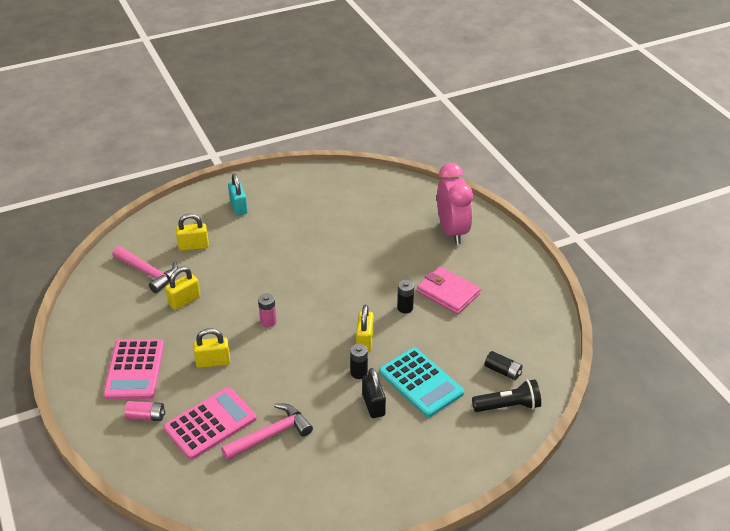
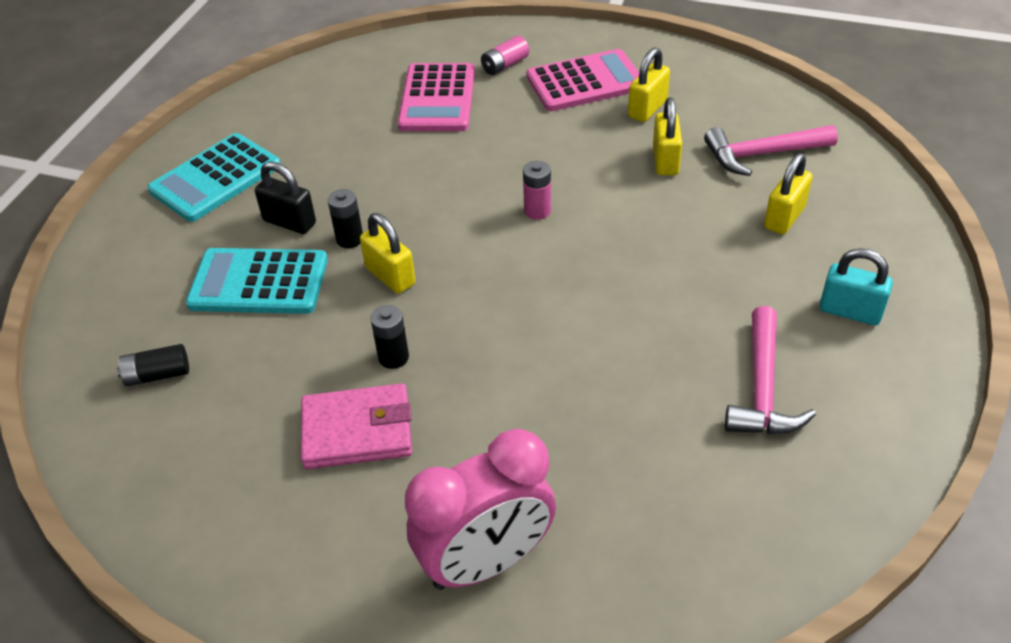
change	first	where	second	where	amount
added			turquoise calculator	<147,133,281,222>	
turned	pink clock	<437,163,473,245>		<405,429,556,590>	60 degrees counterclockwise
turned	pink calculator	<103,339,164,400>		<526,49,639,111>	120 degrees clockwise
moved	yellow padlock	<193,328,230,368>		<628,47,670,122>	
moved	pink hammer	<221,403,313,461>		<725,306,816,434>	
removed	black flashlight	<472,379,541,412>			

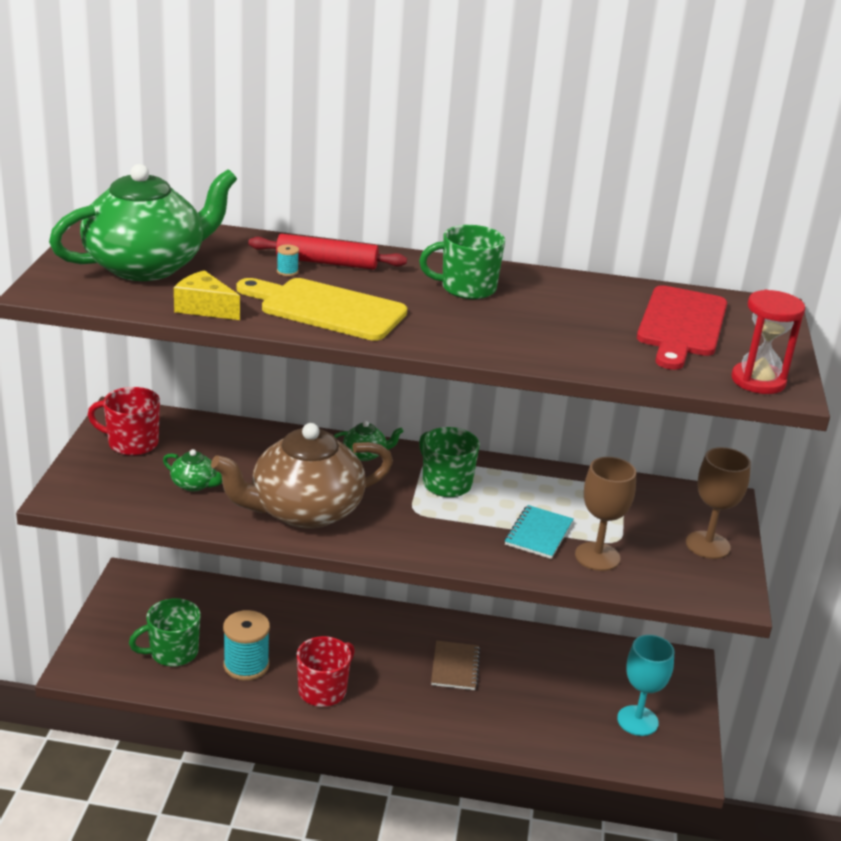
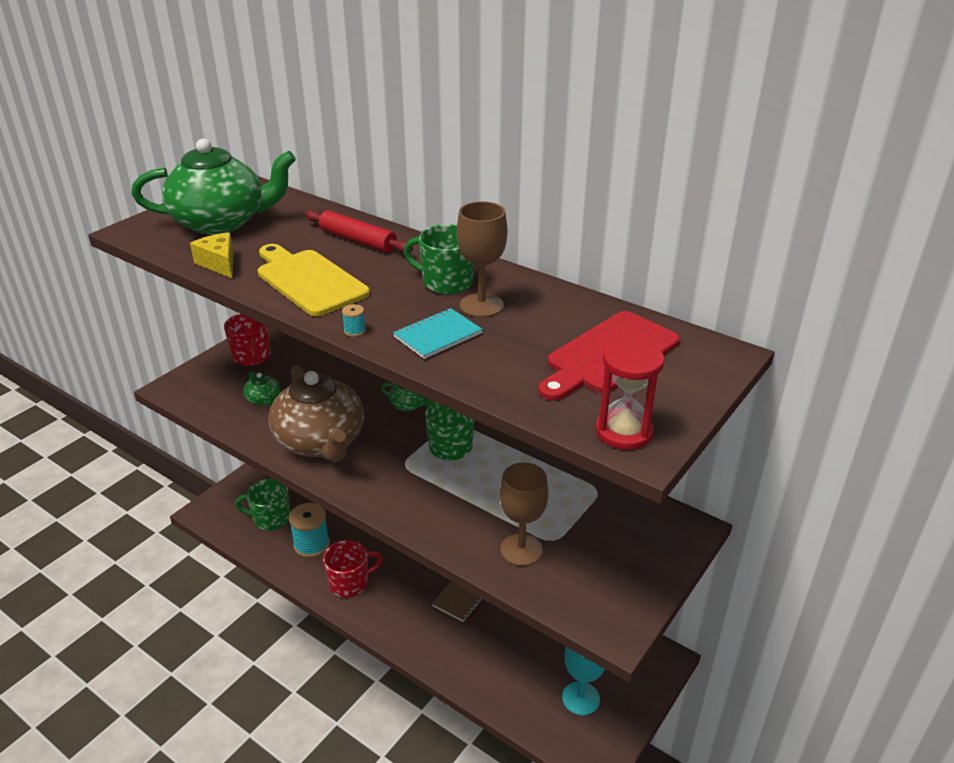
change	first	where	second	where	amount
turned	red mug	<88,387,160,456>		<224,314,271,366>	150 degrees counterclockwise
turned	brown teapot	<211,423,393,529>		<268,365,364,462>	120 degrees counterclockwise
moved	turquoise spool	<277,245,299,276>		<342,304,366,337>	
moved	turquoise notebook	<505,505,573,559>		<393,308,483,359>	
moved	brown goblet	<686,447,751,559>		<457,201,507,317>	

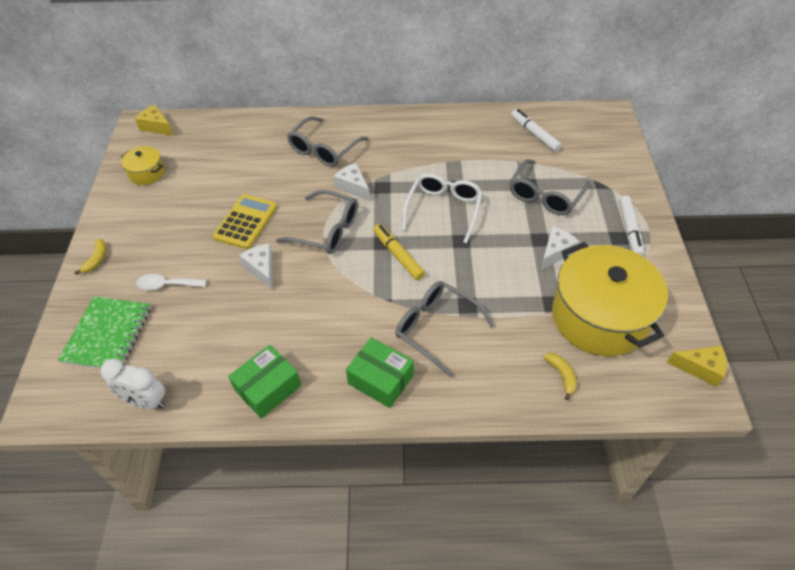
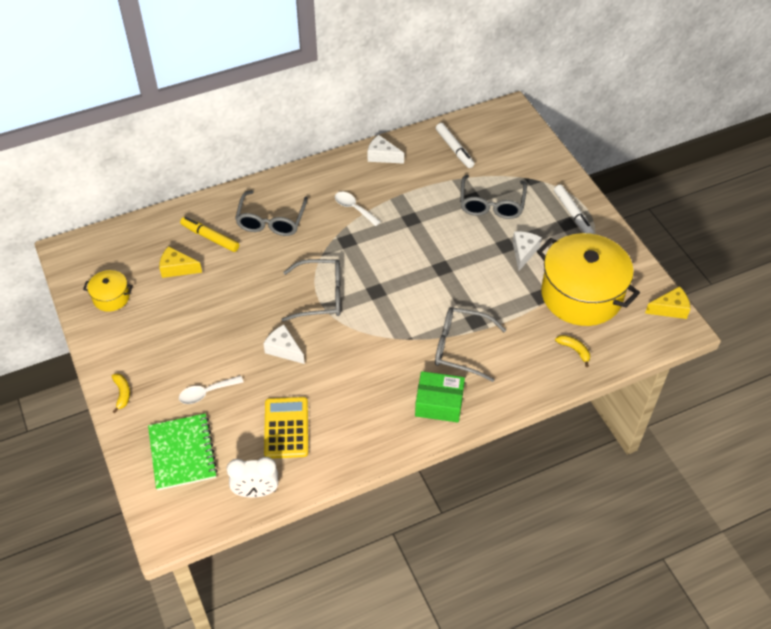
change	first	where	second	where	amount
moved	yellow cheese	<135,105,174,136>		<159,246,202,278>	
moved	yellow marker	<373,224,425,280>		<180,217,239,252>	
moved	yellow calculator	<213,194,277,249>		<264,397,308,459>	
added			white spoon	<335,192,381,226>	
moved	white cheese	<333,163,370,201>		<368,135,404,164>	
turned	white marker	<511,109,562,152>		<436,123,474,168>	150 degrees counterclockwise
removed	green box	<228,345,301,418>			
removed	white glasses	<402,173,482,244>			

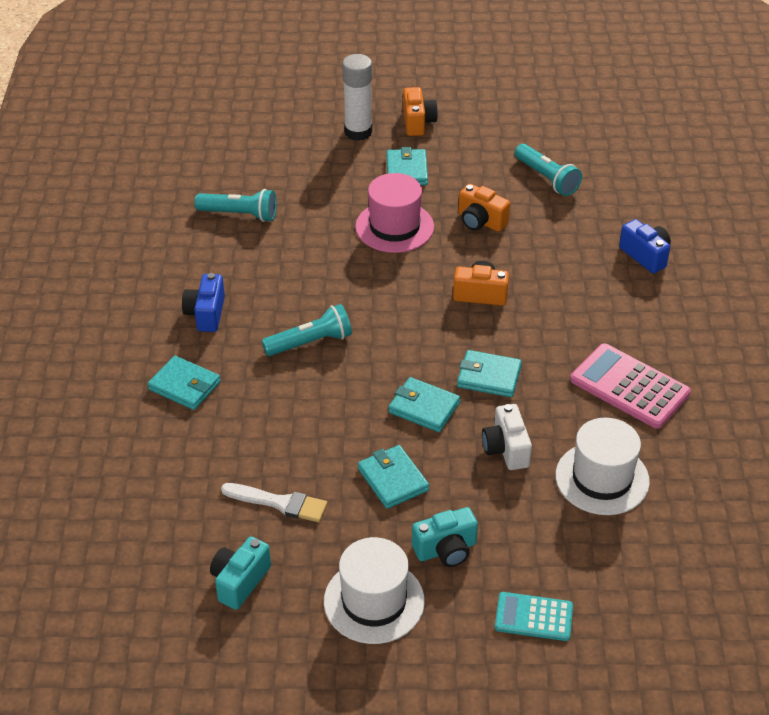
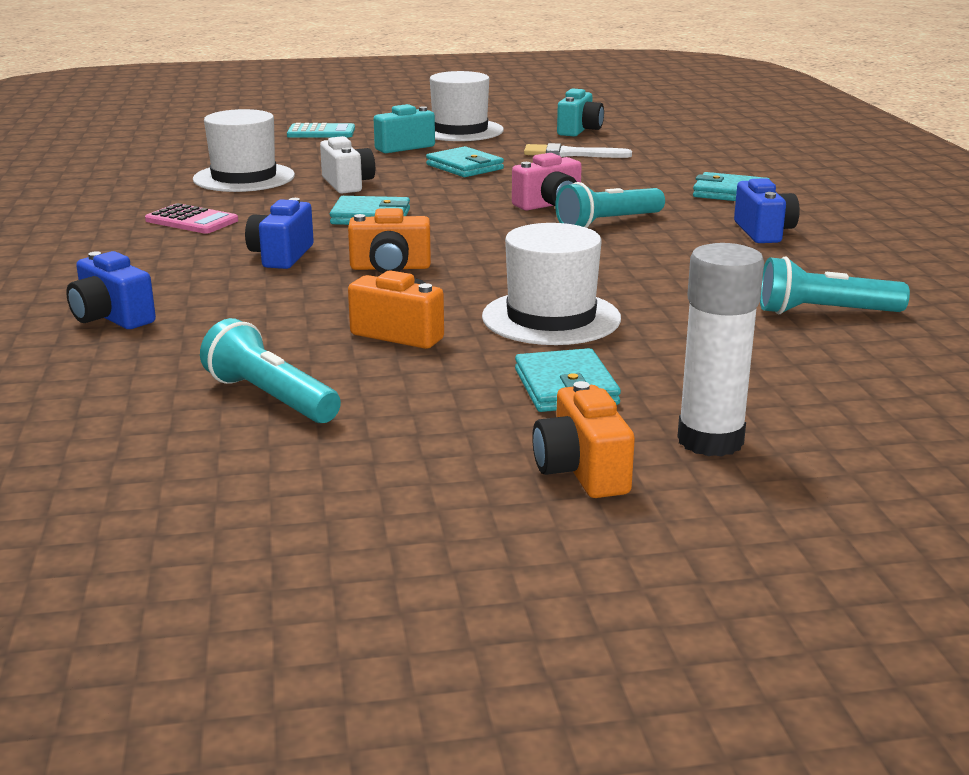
change	first	where	second	where	amount
resized	pink calculator	<570,343,691,429>		<145,203,238,234>	x0.61
added			blue camera	<245,198,314,269>	
recoloured	pink hat	<355,173,434,253>	white hat	<482,223,621,345>	
added			pink camera	<512,153,582,211>	
removed	turquoise wallet	<389,377,460,432>			

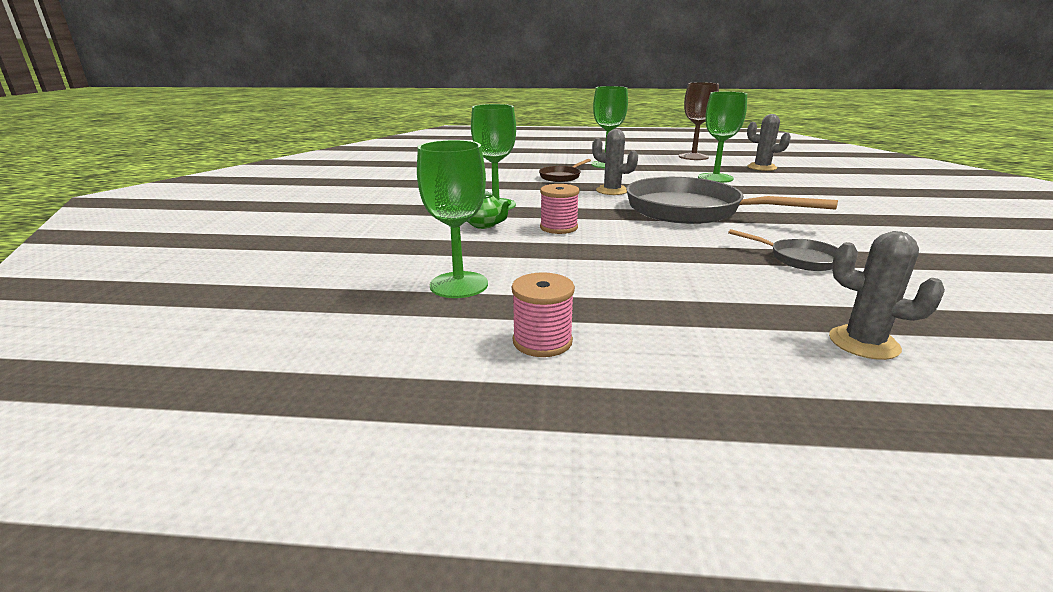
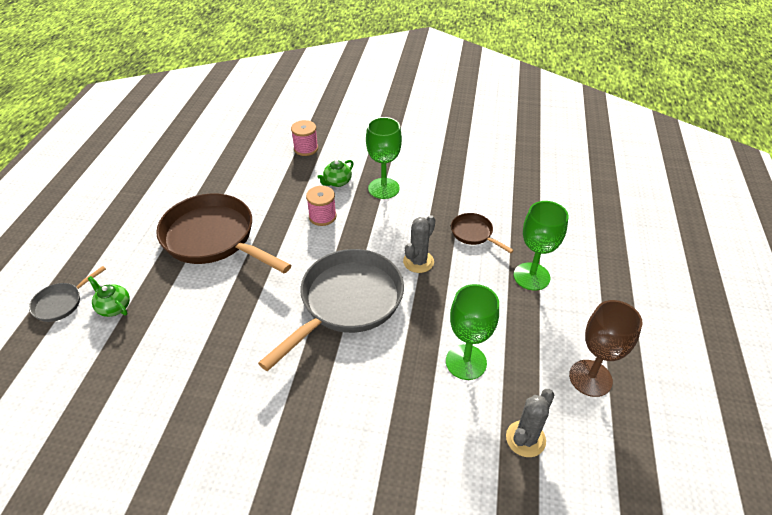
change	first	where	second	where	amount
moved	grey pan	<728,229,838,271>		<29,266,106,322>	
replaced	grey cactus	<829,231,945,360>	green teapot	<88,276,130,317>	
added			brown pan	<156,193,291,273>	
moved	pink spool	<512,272,575,357>		<291,120,318,156>	
removed	green goblet	<417,140,488,298>			

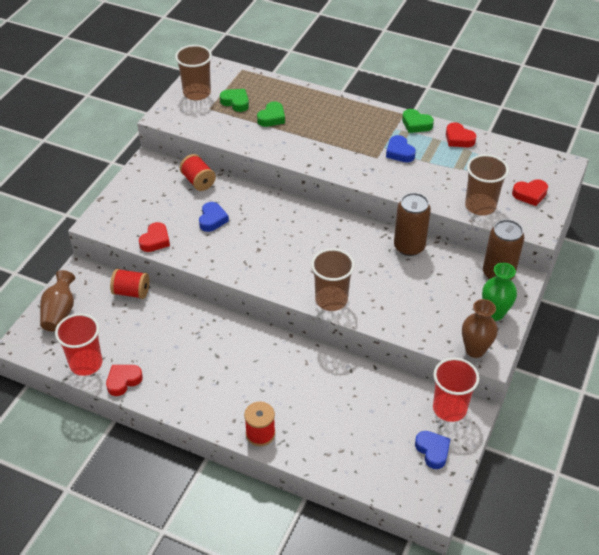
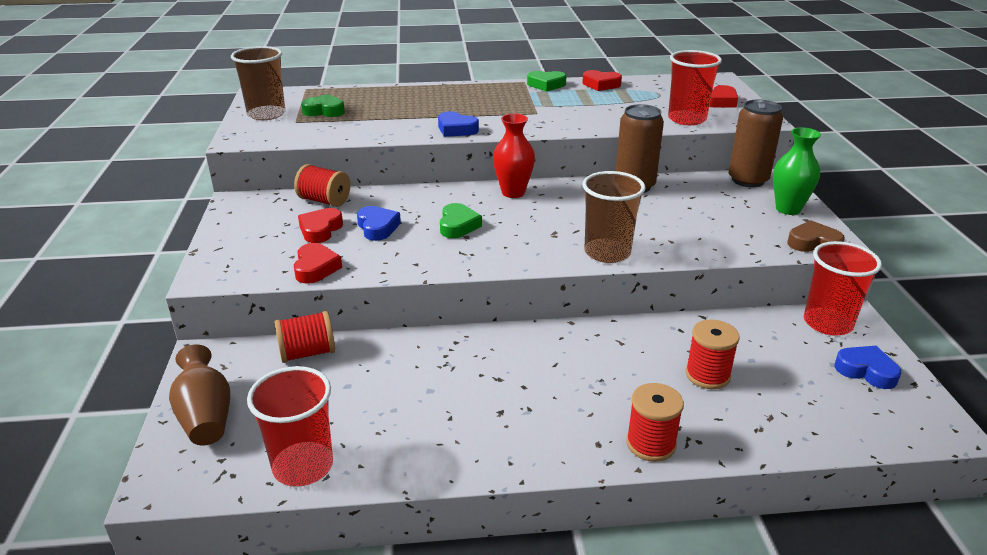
change	first	where	second	where	amount
moved	red heart	<106,365,143,396>		<298,208,343,243>	
moved	blue heart	<386,135,416,162>		<438,111,479,137>	
moved	green heart	<257,102,285,127>		<440,203,482,238>	
added			red vase	<493,114,535,198>	
recoloured	brown cup	<465,154,509,216>	red cup	<668,50,722,125>	
added			red spool	<686,320,740,389>	
replaced	brown vase	<462,299,498,358>	brown heart	<787,220,845,252>	

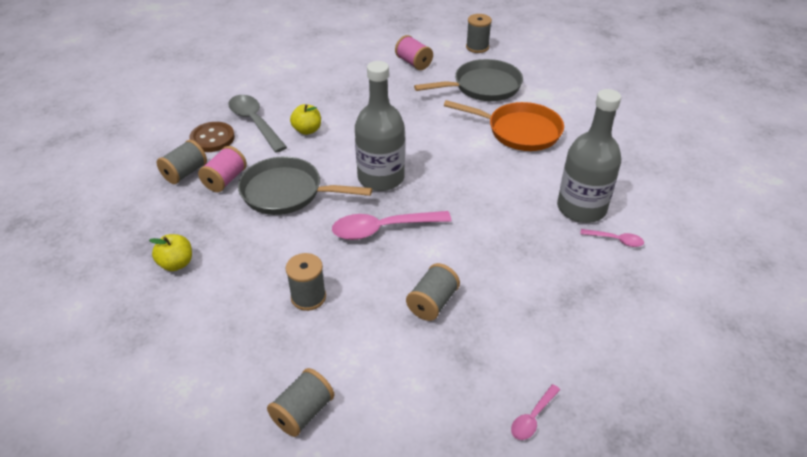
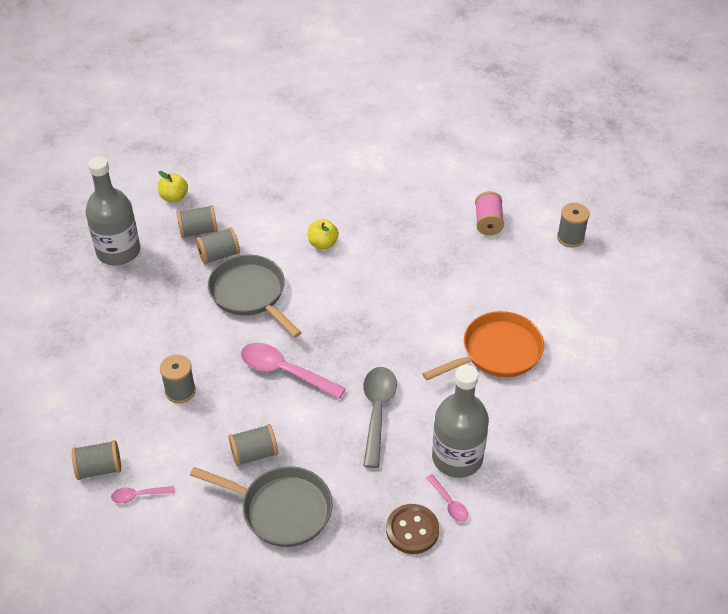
change	first	where	second	where	amount
moved	grey bottle	<355,61,405,191>		<86,156,140,265>	
moved	pink spoon	<511,384,560,440>		<111,486,175,503>	
moved	yellow apple	<149,234,192,271>		<158,171,188,202>	
moved	grey pan	<414,59,523,101>		<190,466,333,547>	
recoloured	pink spool	<198,146,247,192>	grey spool	<196,227,240,264>	
moved	grey spoon	<228,95,287,153>		<363,367,397,468>	
moved	brown button	<190,122,235,152>		<386,504,439,554>	
turned	orange pan	<444,100,564,151>		<422,311,544,380>	90 degrees counterclockwise

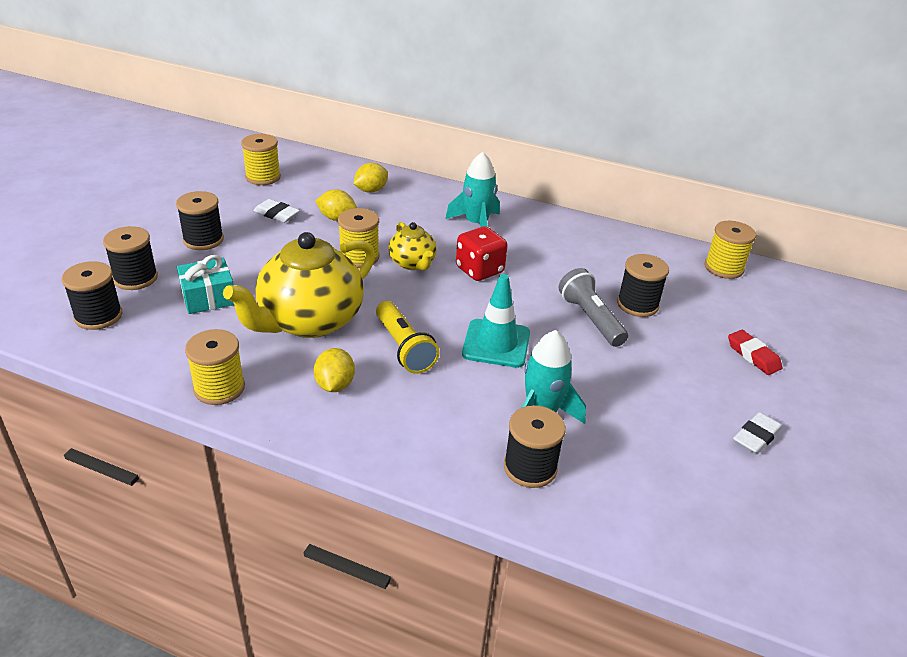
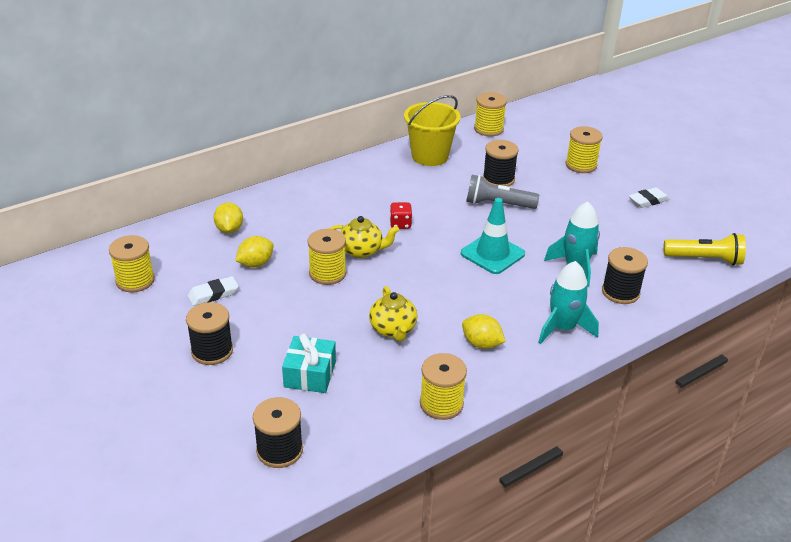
change	first	where	second	where	amount
resized	yellow teapot	<223,232,375,338>		<369,286,417,342>	x0.51
resized	red dice	<456,226,508,281>		<390,202,412,229>	x0.62
added			yellow bucket	<404,95,461,166>	
moved	turquoise rocket	<445,152,500,227>		<538,261,599,344>	
replaced	red eraser	<728,330,782,375>	yellow spool	<565,126,603,173>	
turned	white eraser	<733,412,782,455>		<629,187,669,208>	75 degrees clockwise
moved	yellow flashlight	<376,301,440,374>		<663,233,746,266>	
removed	black spool	<103,226,158,290>			

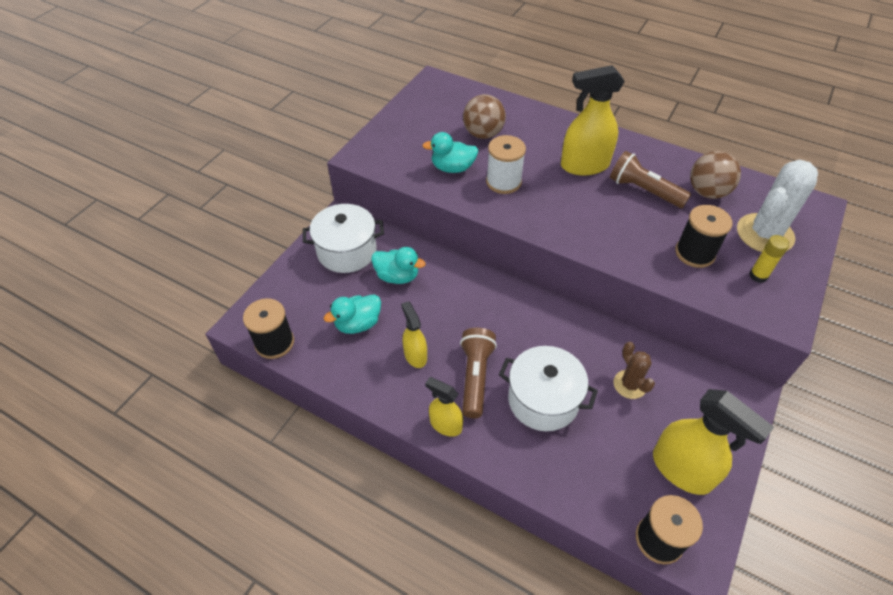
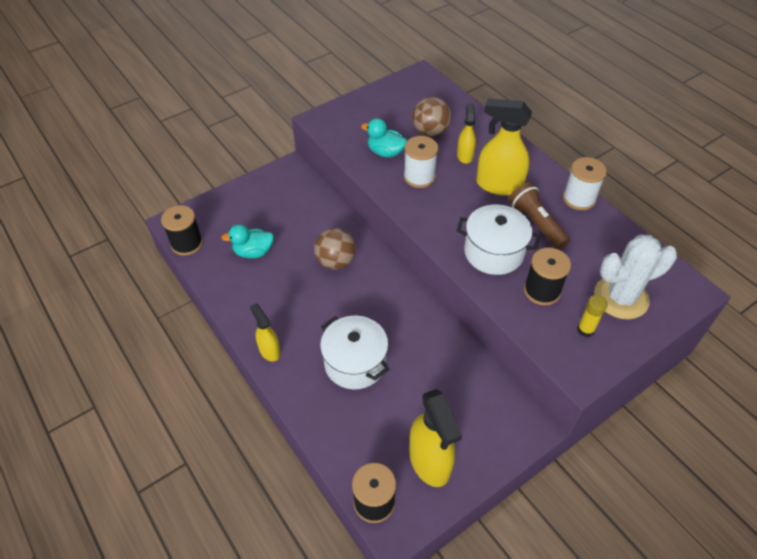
change	first	where	second	where	amount
moved	brown ball	<690,151,741,199>		<314,228,356,270>	
moved	white pot	<303,204,384,273>		<456,205,540,275>	
moved	yellow spray bottle	<401,301,427,368>		<457,104,476,164>	
added			white spool	<563,157,607,210>	
removed	turquoise duck	<371,247,426,284>			
removed	brown flashlight	<460,328,497,418>			
removed	brown cactus	<613,342,655,399>			

